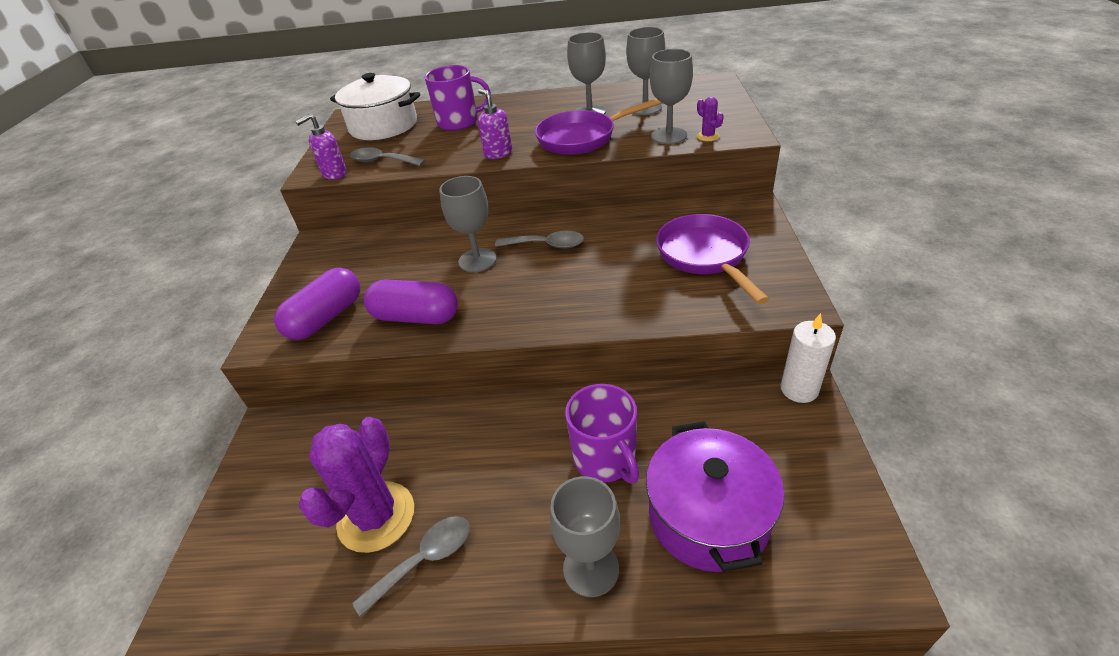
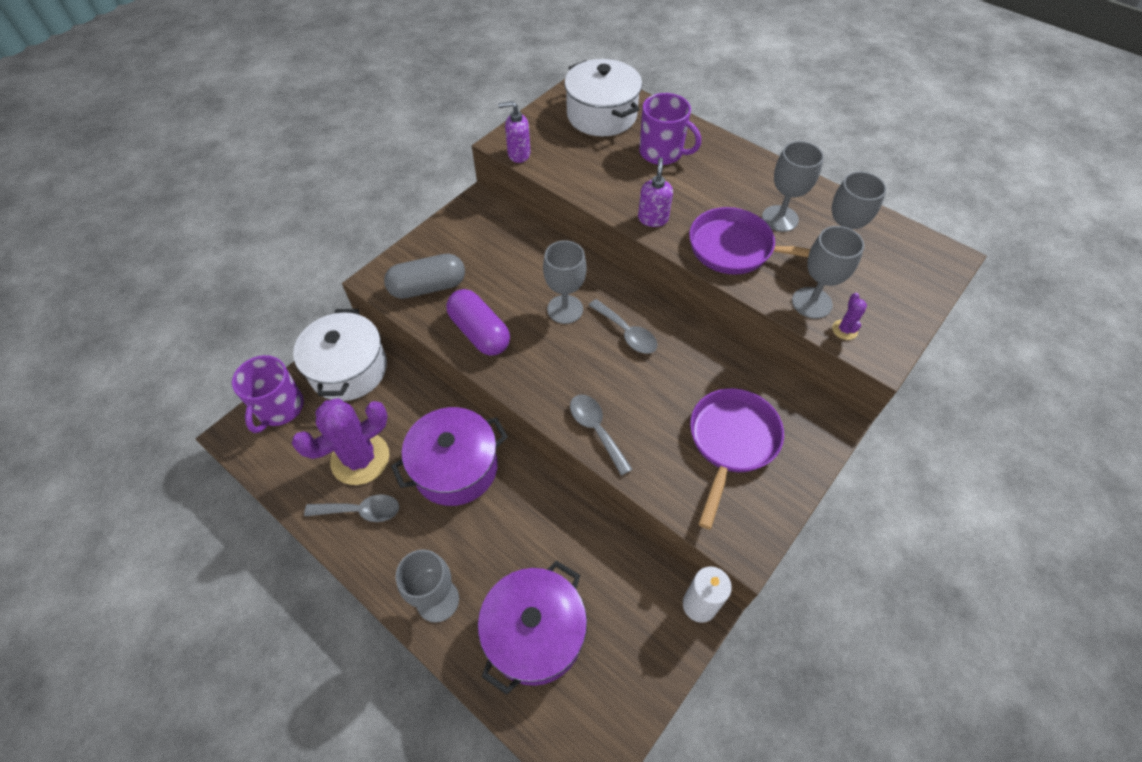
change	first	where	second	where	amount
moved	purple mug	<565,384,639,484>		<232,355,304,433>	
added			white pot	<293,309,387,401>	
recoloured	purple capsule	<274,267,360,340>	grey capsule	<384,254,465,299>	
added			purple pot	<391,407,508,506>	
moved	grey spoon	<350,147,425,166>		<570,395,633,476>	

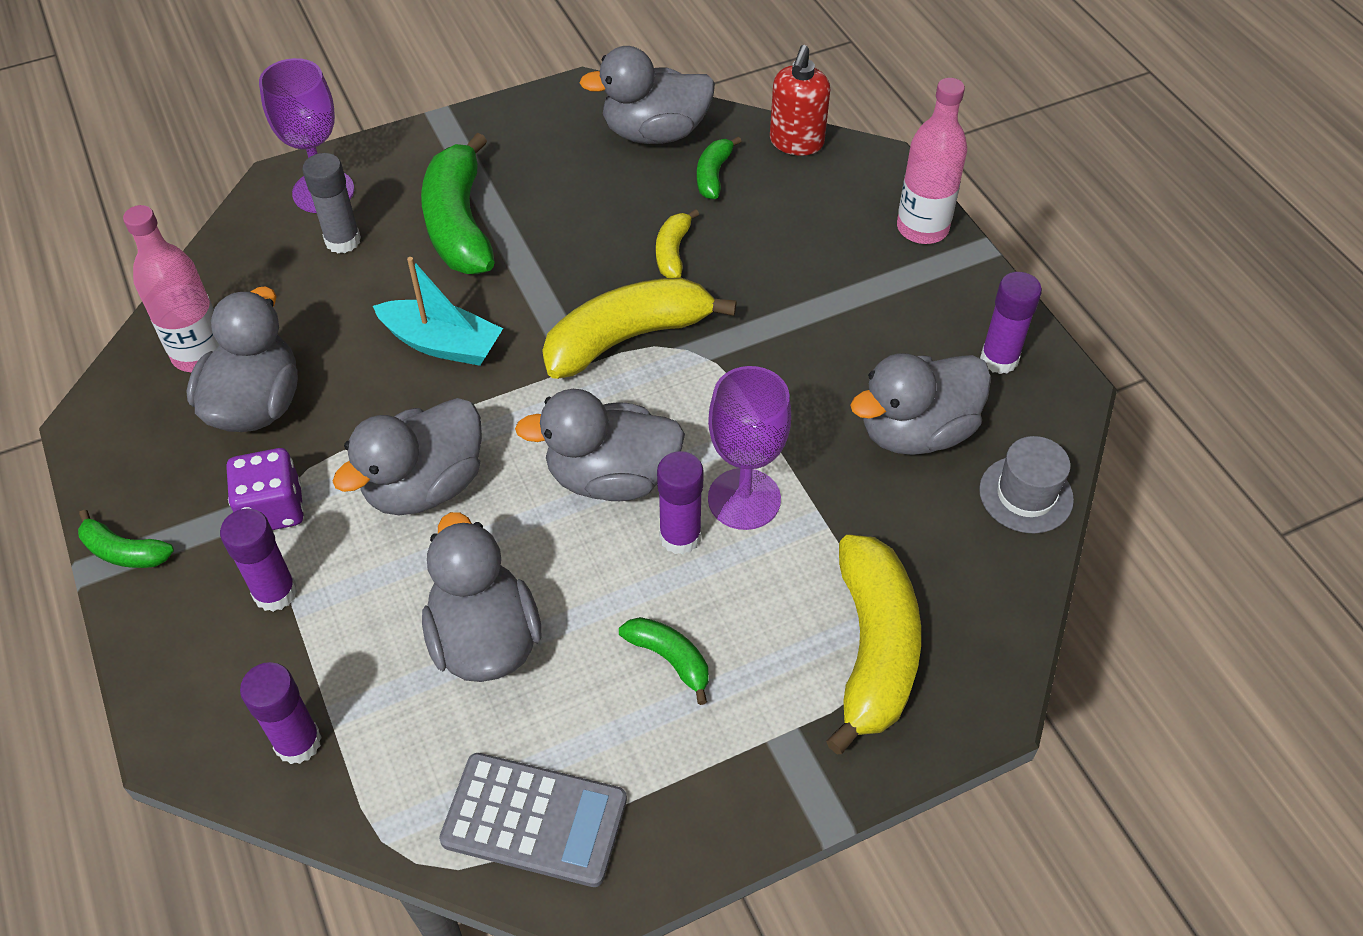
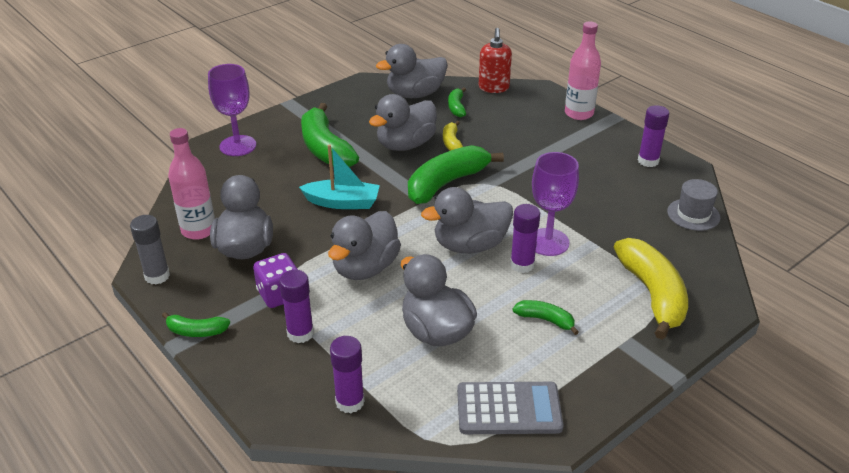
change	first	where	second	where	amount
moved	grey glue stick	<302,153,361,253>		<130,215,170,285>	
moved	grey duck	<850,353,991,455>		<369,94,437,151>	
recoloured	yellow banana	<542,278,737,379>	green banana	<408,145,504,204>	

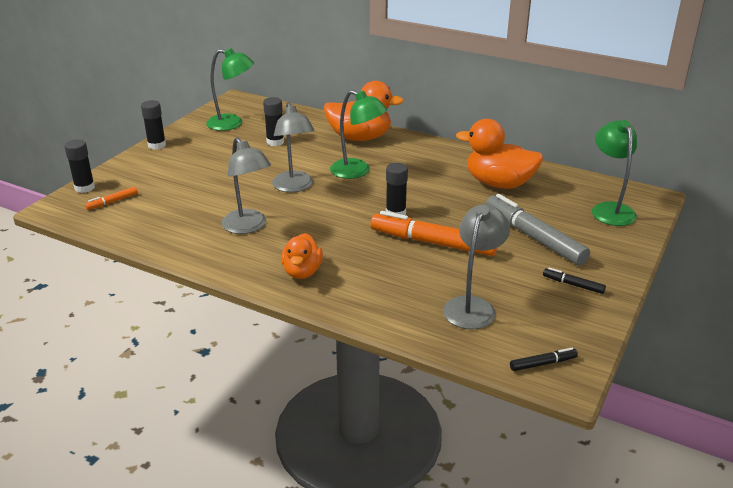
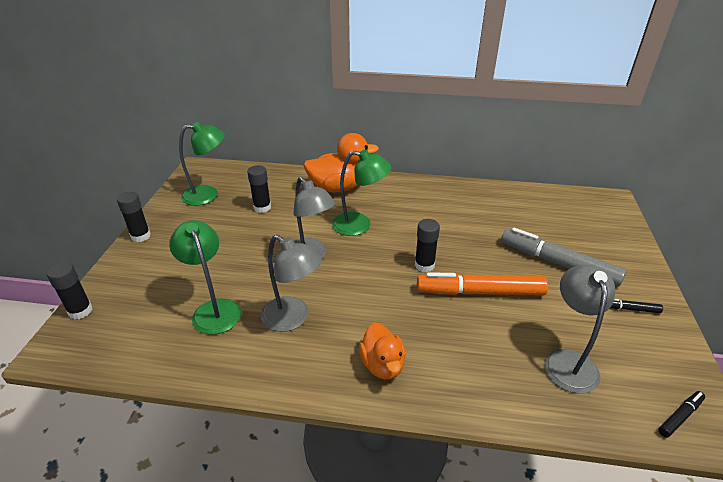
change	first	where	second	where	amount
moved	green lamp	<592,120,637,226>		<169,220,241,335>	
removed	orange marker	<85,186,138,210>			
removed	orange duck	<456,119,543,189>			

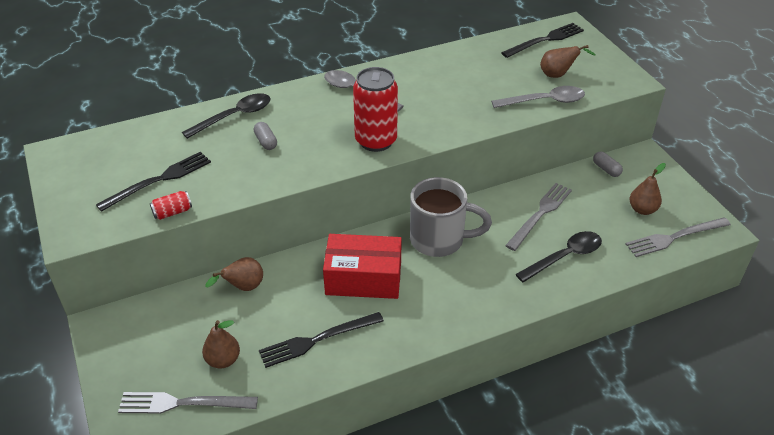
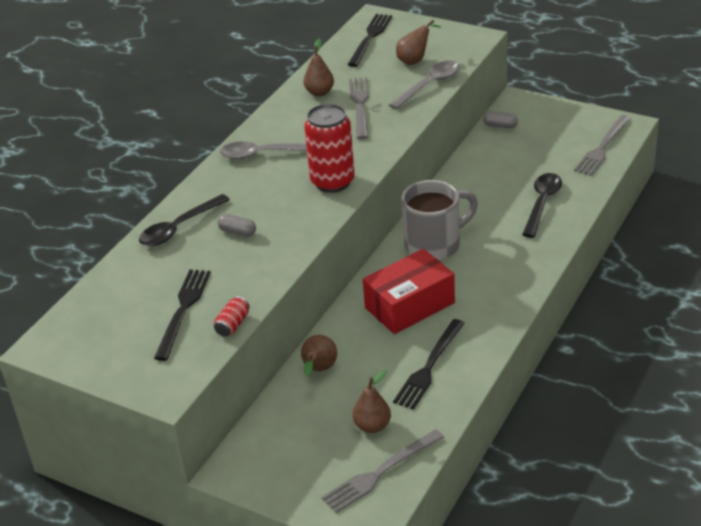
change	first	where	second	where	amount
turned	black spoon	<182,93,271,139>		<139,194,230,246>	150 degrees counterclockwise
moved	brown pear	<630,163,666,215>		<303,39,334,96>	
moved	grey fork	<505,183,572,251>		<349,77,369,139>	

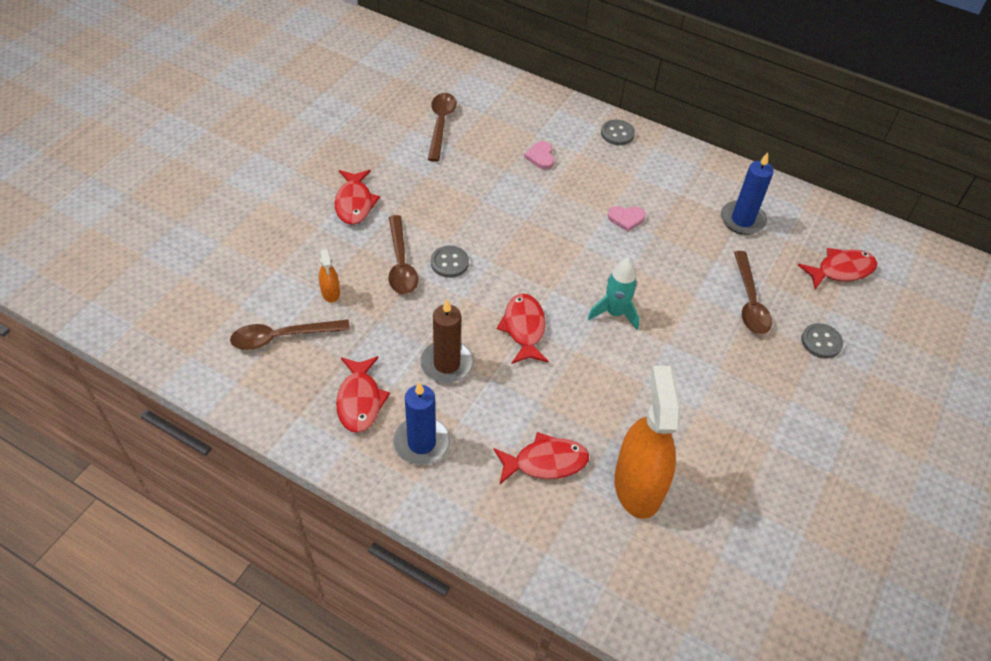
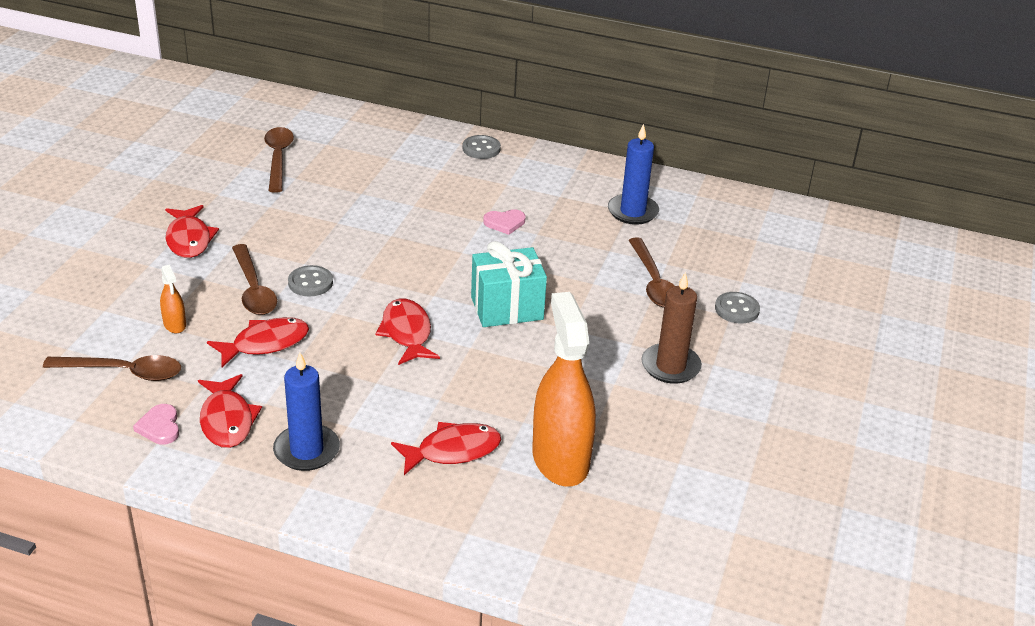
change	first	where	second	where	amount
turned	brown spoon	<230,319,350,350>		<43,355,181,381>	150 degrees counterclockwise
moved	pink heart	<524,141,554,169>		<133,404,179,445>	
moved	red fish	<798,248,877,290>		<207,317,309,367>	
replaced	turquoise rocket	<588,258,639,330>	turquoise gift	<471,241,547,327>	
moved	brown candle	<420,300,474,383>		<642,272,702,384>	

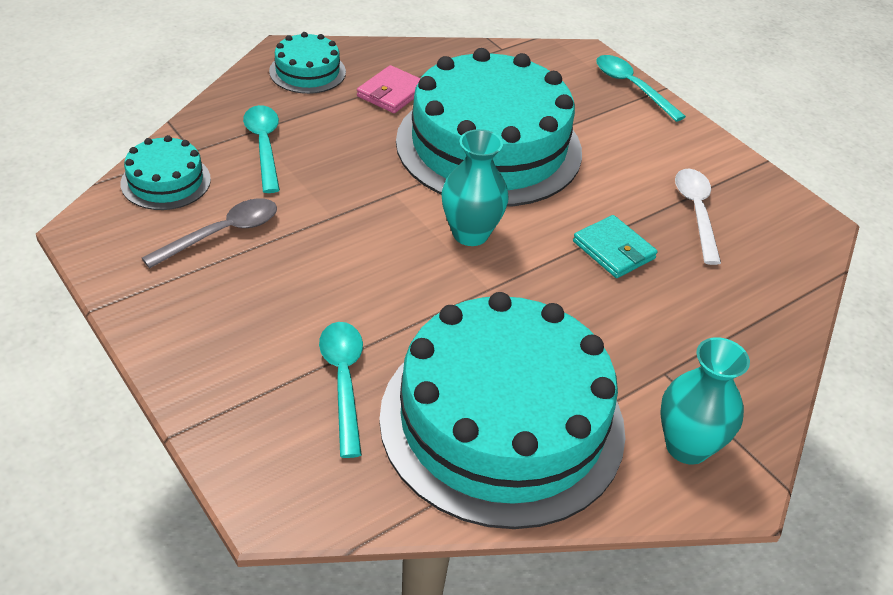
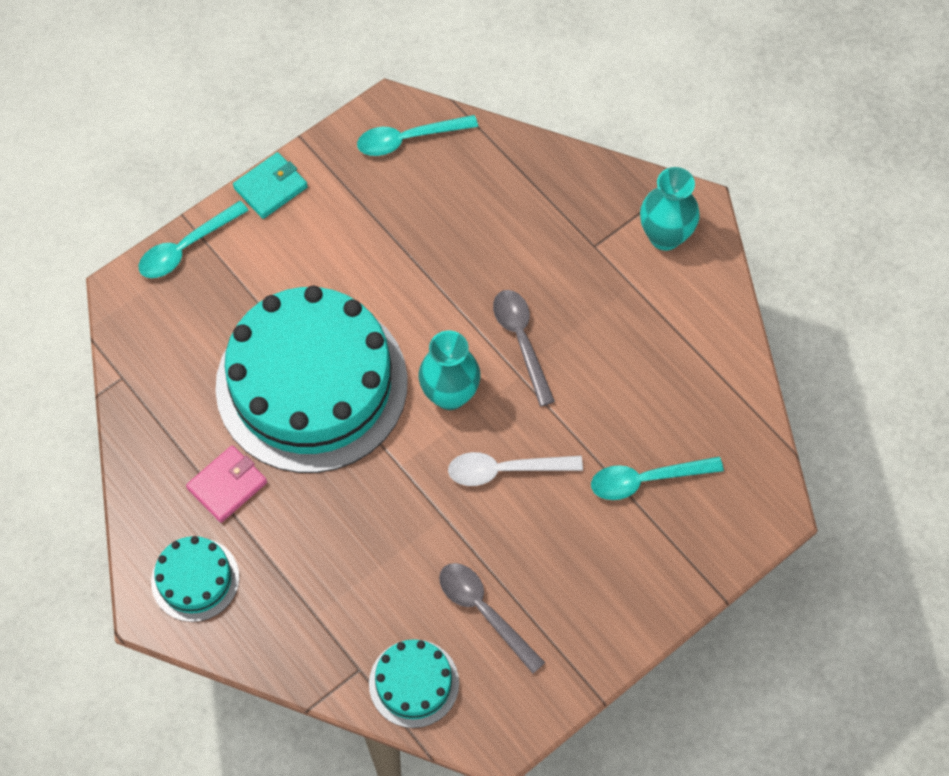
change	first	where	second	where	amount
turned	pink wallet	<357,65,421,113>		<186,445,267,523>	75 degrees counterclockwise
moved	turquoise wallet	<573,215,658,278>		<233,152,308,219>	
moved	turquoise spoon	<243,105,280,193>		<357,115,478,156>	
moved	white spoon	<675,169,721,265>		<448,452,583,486>	
added			grey spoon	<493,290,555,406>	
removed	turquoise cake	<379,292,625,529>			

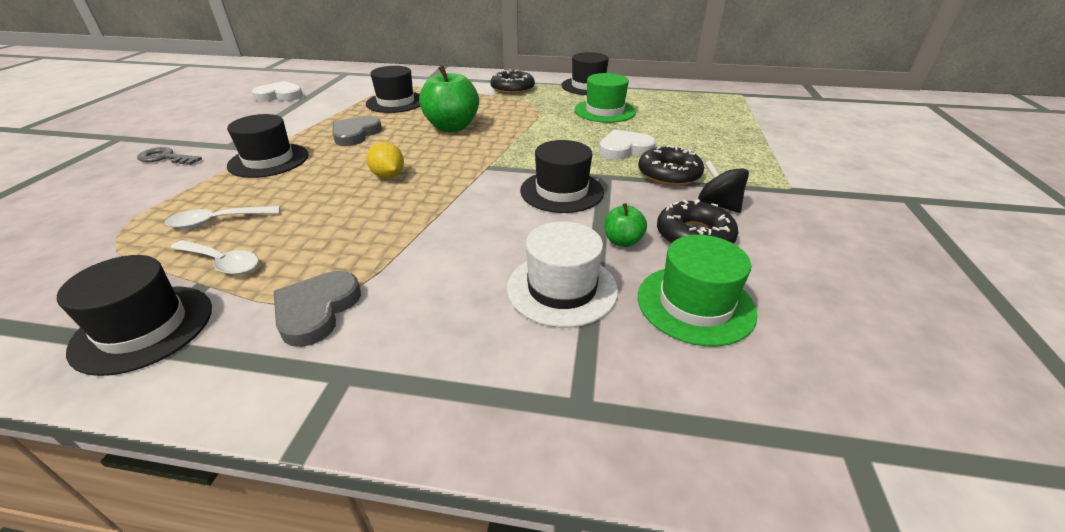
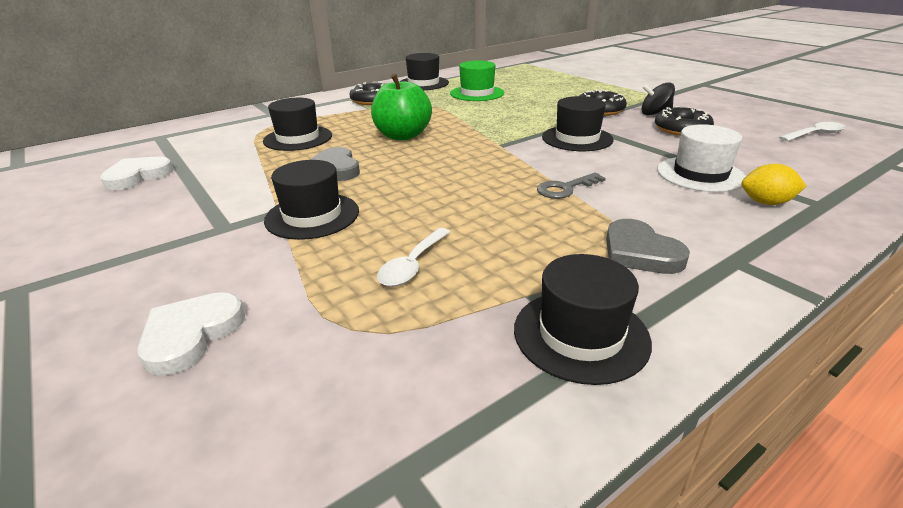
change	first	where	second	where	amount
moved	white heart	<599,129,656,160>		<137,292,245,376>	
moved	grey key	<137,147,202,165>		<537,173,605,199>	
moved	yellow lemon	<366,142,404,179>		<741,164,806,205>	
moved	white spoon	<171,240,259,275>		<779,122,846,141>	
removed	green apple	<604,203,647,247>			
removed	green hat	<638,235,757,346>			

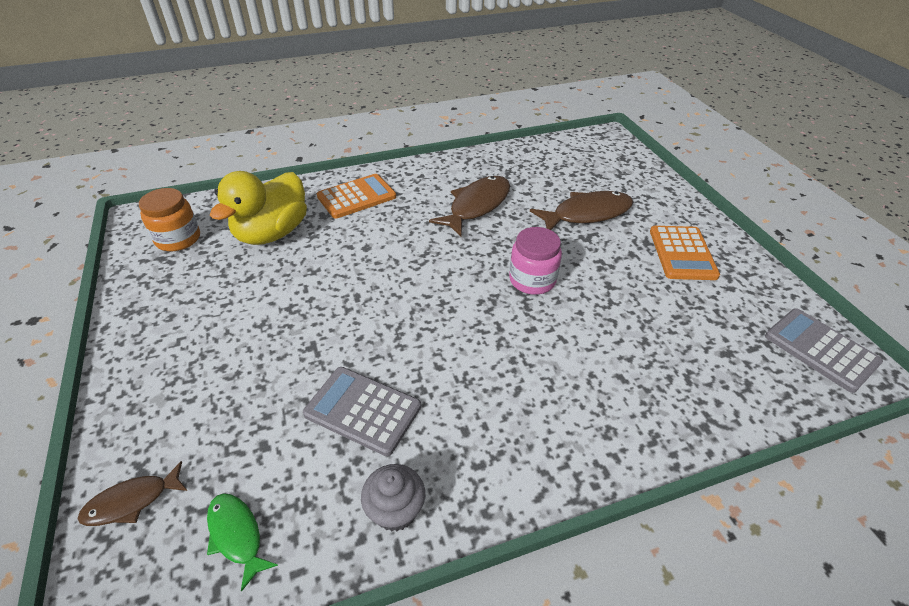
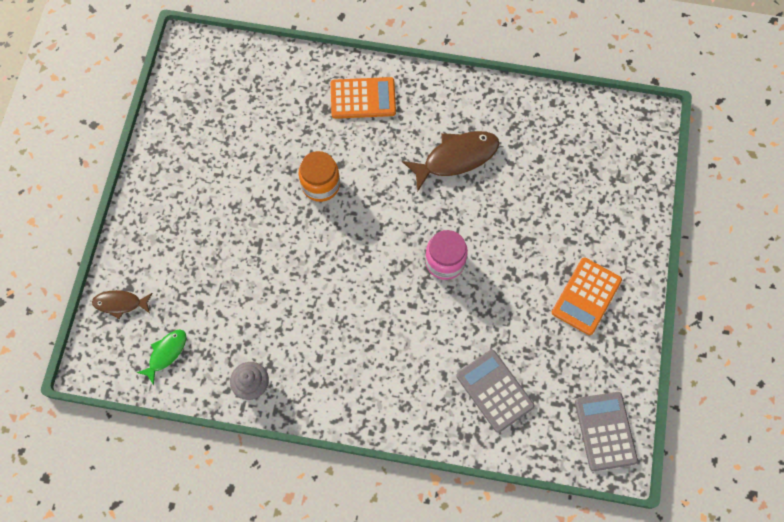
change	first	where	second	where	amount
turned	green fish	<207,493,278,592>		<136,330,186,385>	45 degrees clockwise
moved	orange jar	<139,188,200,251>		<299,151,340,202>	
moved	grey calculator	<303,367,421,456>		<456,350,535,433>	
removed	yellow duck	<210,171,307,245>			
removed	brown fish	<530,191,633,230>			

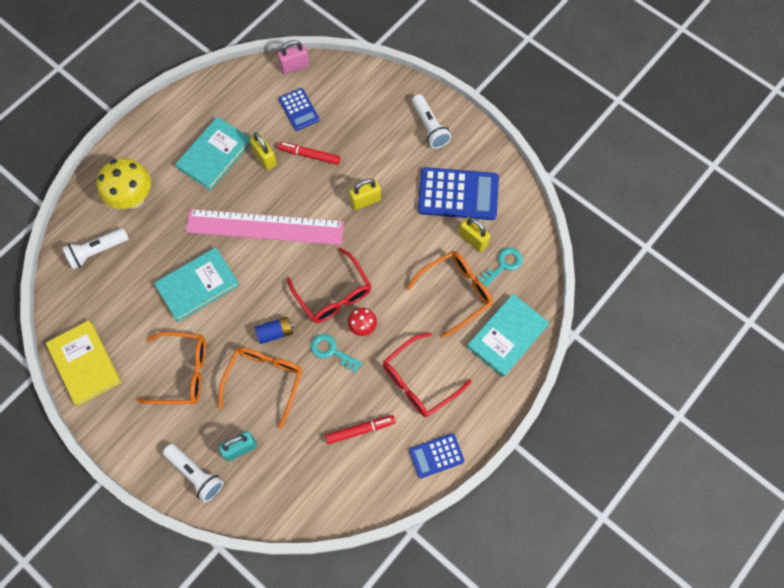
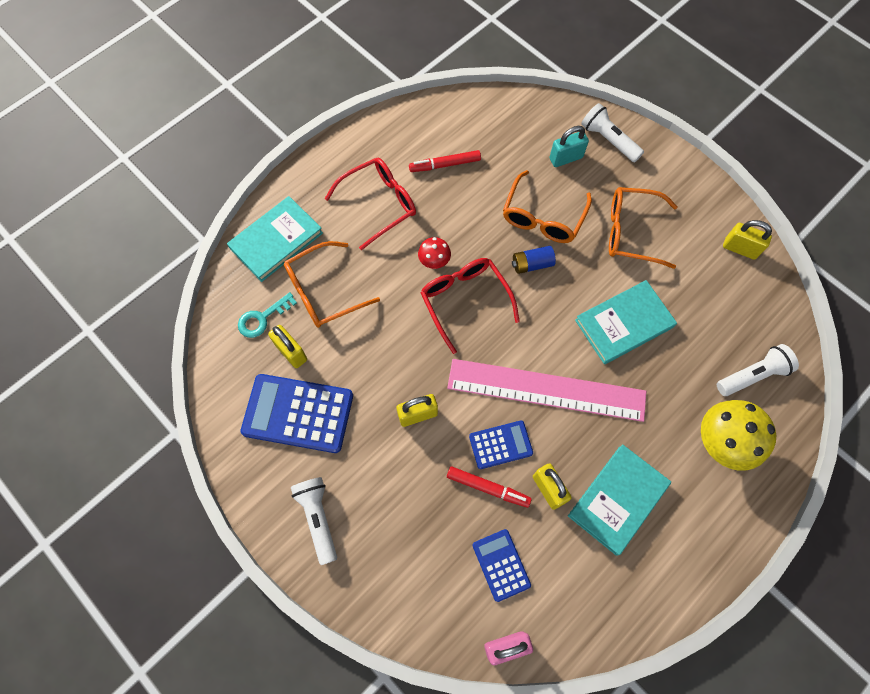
change	first	where	second	where	amount
moved	blue calculator	<409,433,464,479>		<469,420,533,469>	
replaced	yellow book	<46,320,121,406>	yellow padlock	<723,220,772,260>	
removed	turquoise key	<311,334,362,373>			

